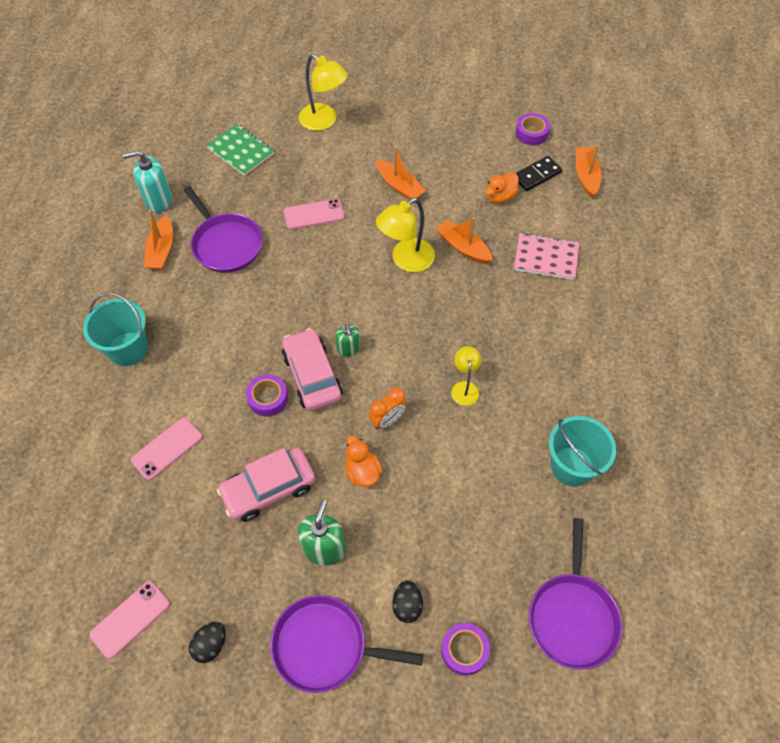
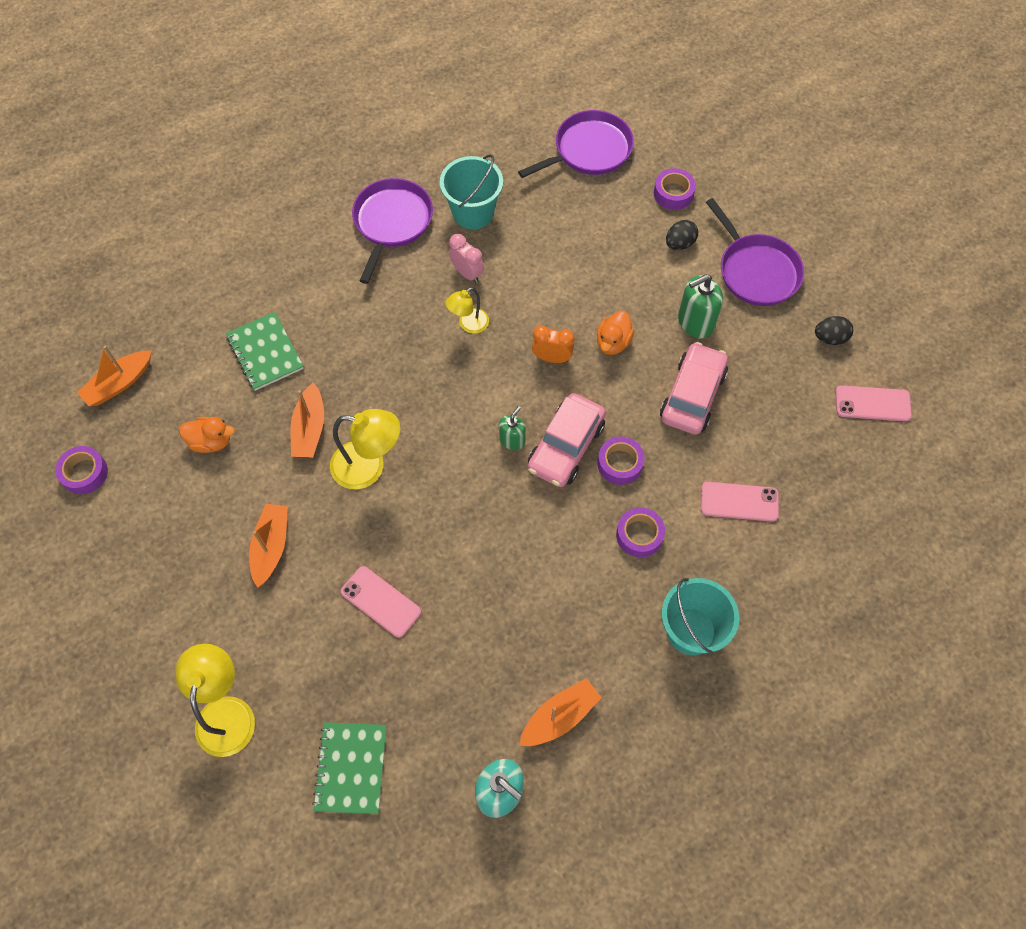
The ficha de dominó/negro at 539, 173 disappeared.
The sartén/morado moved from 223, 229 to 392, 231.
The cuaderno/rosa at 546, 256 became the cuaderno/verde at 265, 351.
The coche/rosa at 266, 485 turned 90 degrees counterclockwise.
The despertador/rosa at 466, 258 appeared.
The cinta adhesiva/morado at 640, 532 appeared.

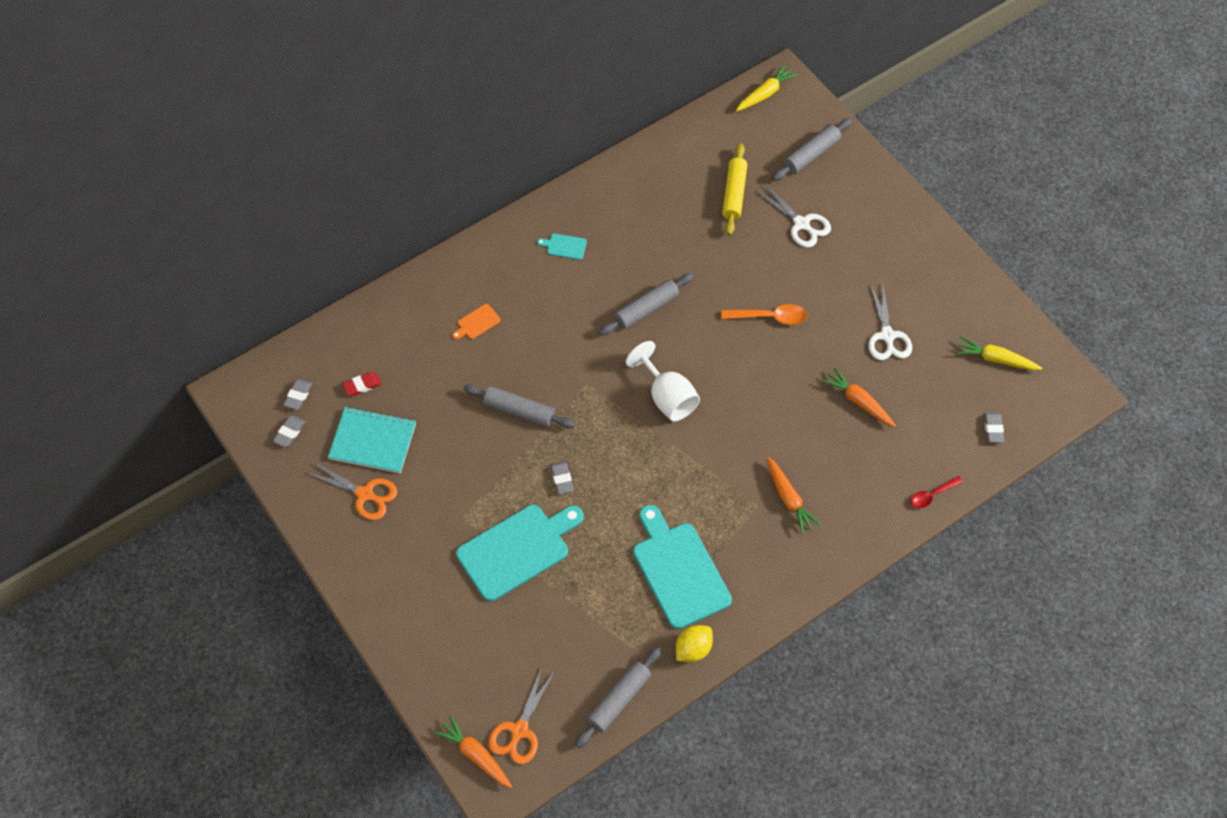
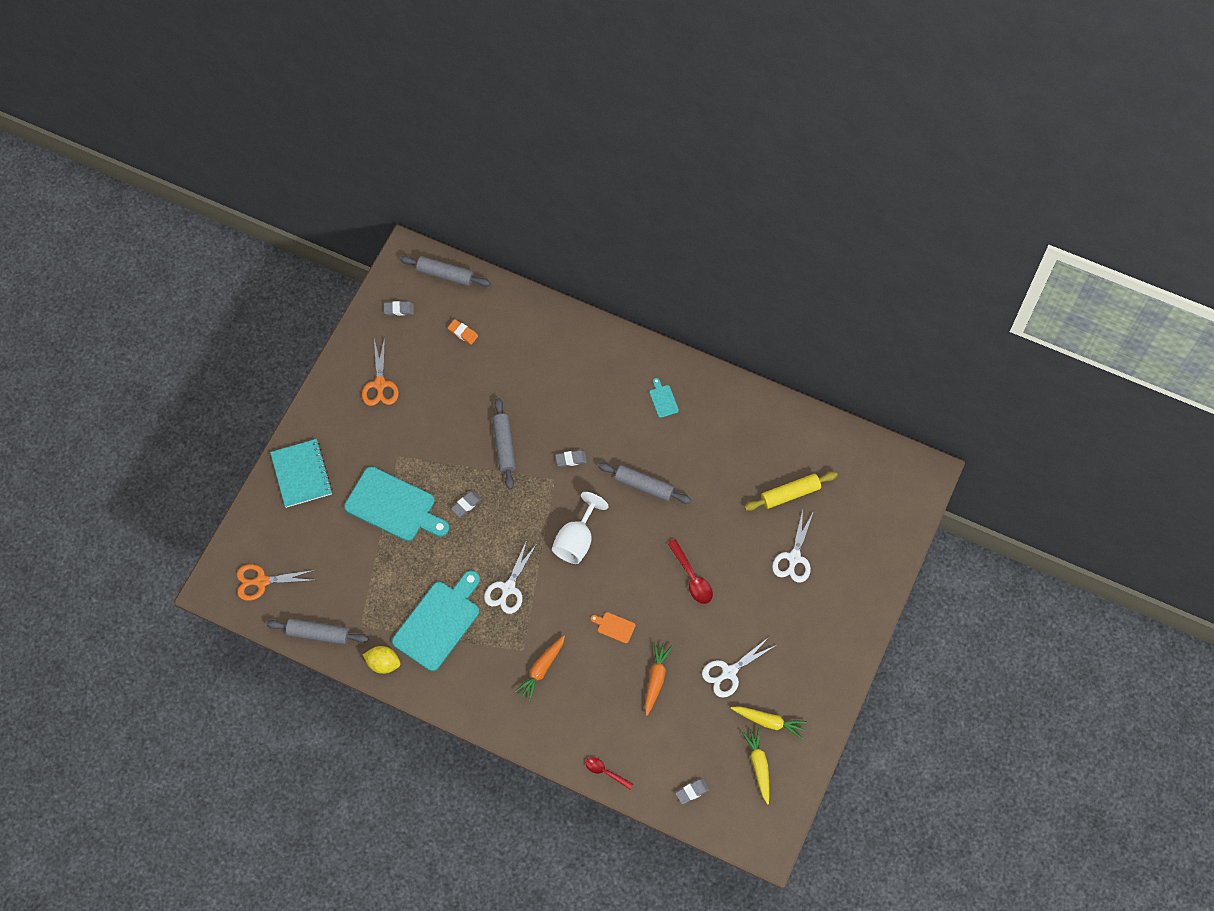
The zanahoria/amarillo moved from 767, 87 to 769, 722.
The rodillo/gris moved from 812, 149 to 445, 271.
The tabla de cortar/naranja moved from 476, 321 to 612, 627.
The cuchara/naranja at 764, 314 became the cuchara/rojo at 690, 571.
The goma de borrar/rojo at 362, 384 became the goma de borrar/naranja at 463, 332.
The goma de borrar/gris moved from 297, 394 to 571, 458.
The cuaderno/turquesa moved from 372, 440 to 301, 473.
The zanahoria/naranja at 473, 751 disappeared.
The tijeras/blanco at 510, 577 appeared.

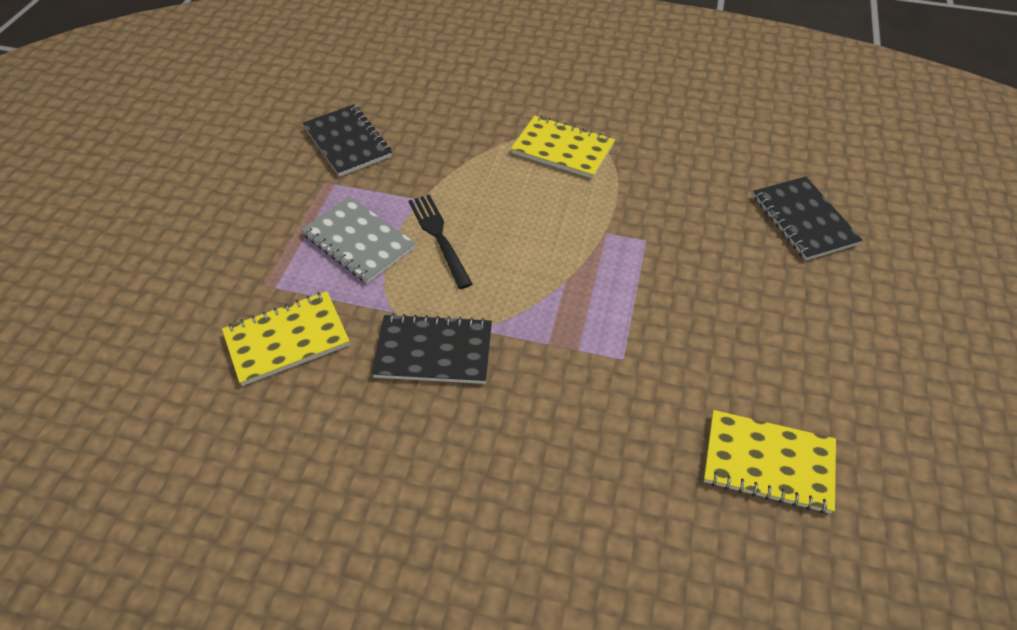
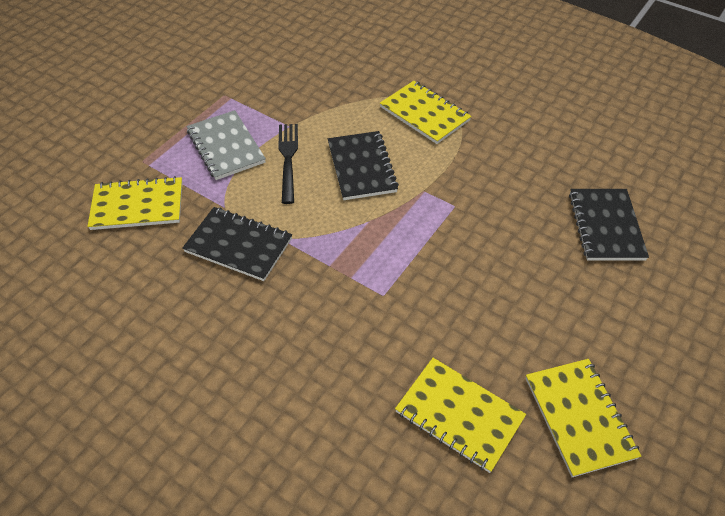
The cuaderno/negro moved from 347, 140 to 363, 165.
The cuaderno/amarillo at 583, 418 appeared.

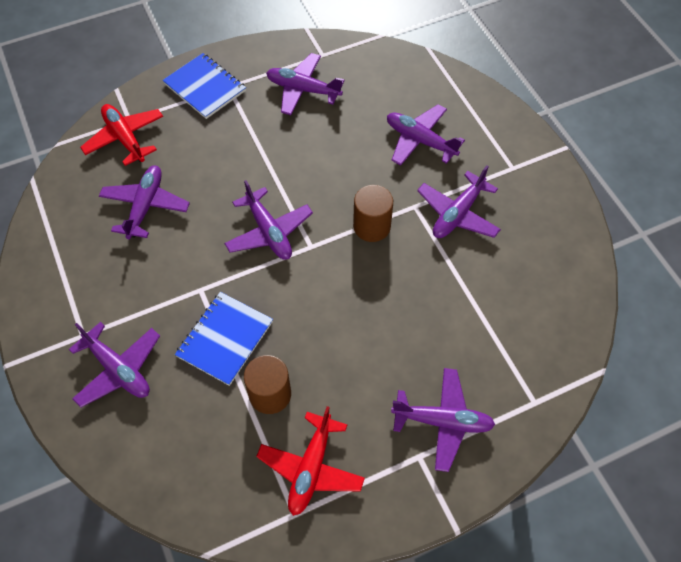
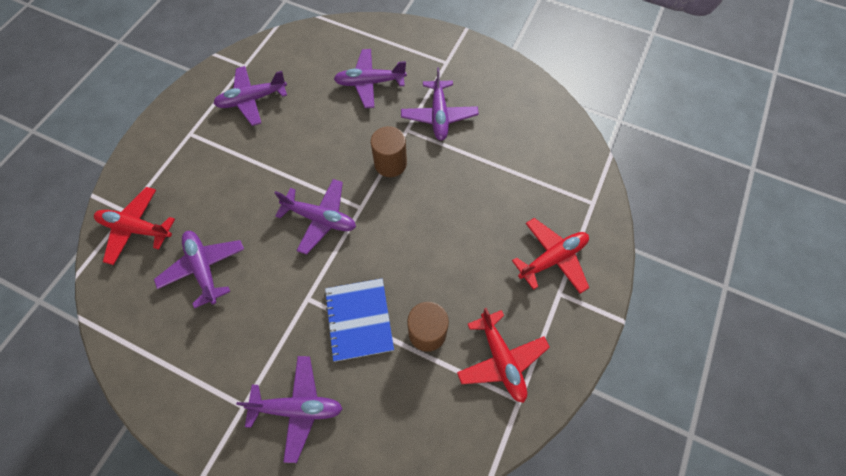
The cuaderno/azul at 204, 86 disappeared.
The avión/morado at 443, 420 became the avión/rojo at 550, 256.

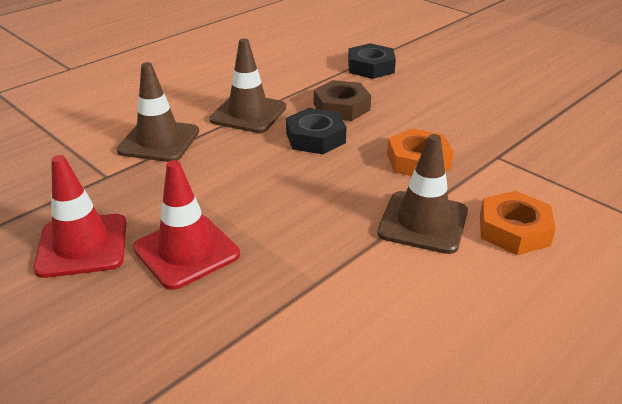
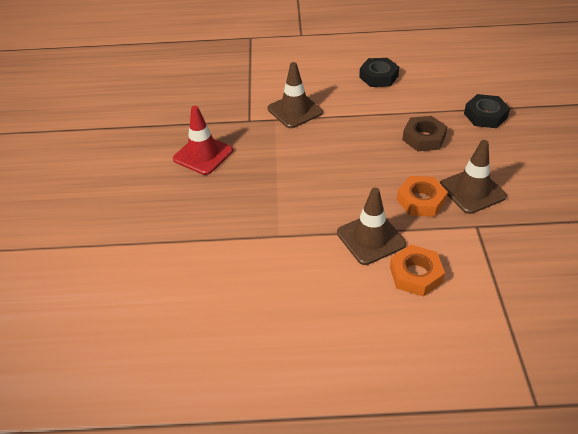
The cono de tráfico/marrón moved from 247, 86 to 473, 177.
The tuerca/negro moved from 316, 131 to 379, 72.
The cono de tráfico/rojo at 186, 225 disappeared.

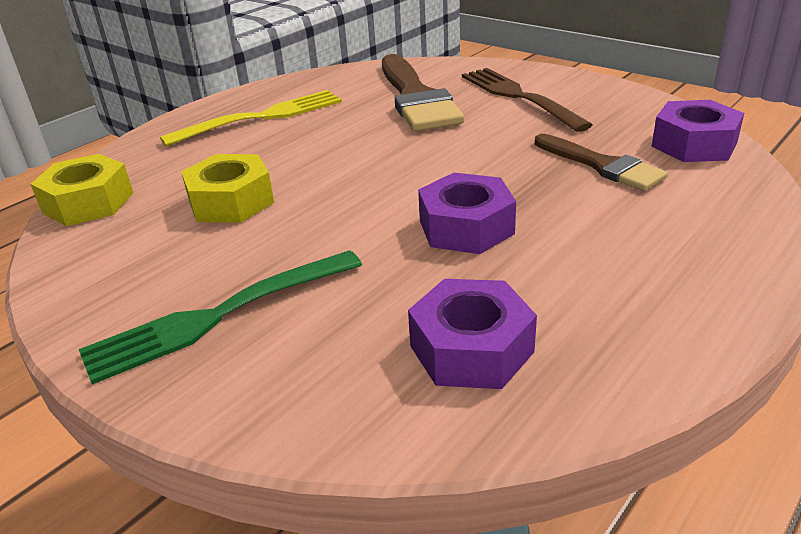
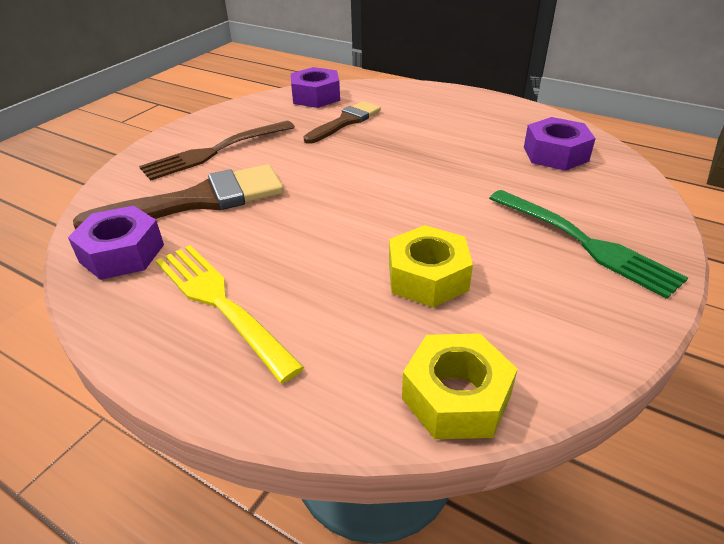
The tuerca/morado moved from 467, 213 to 116, 243.

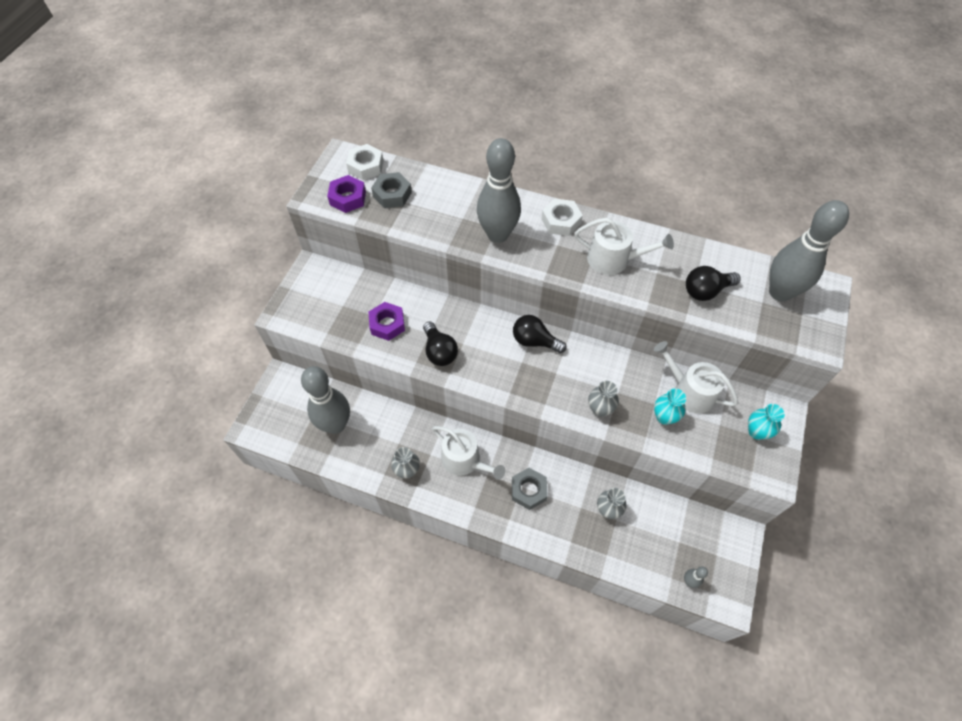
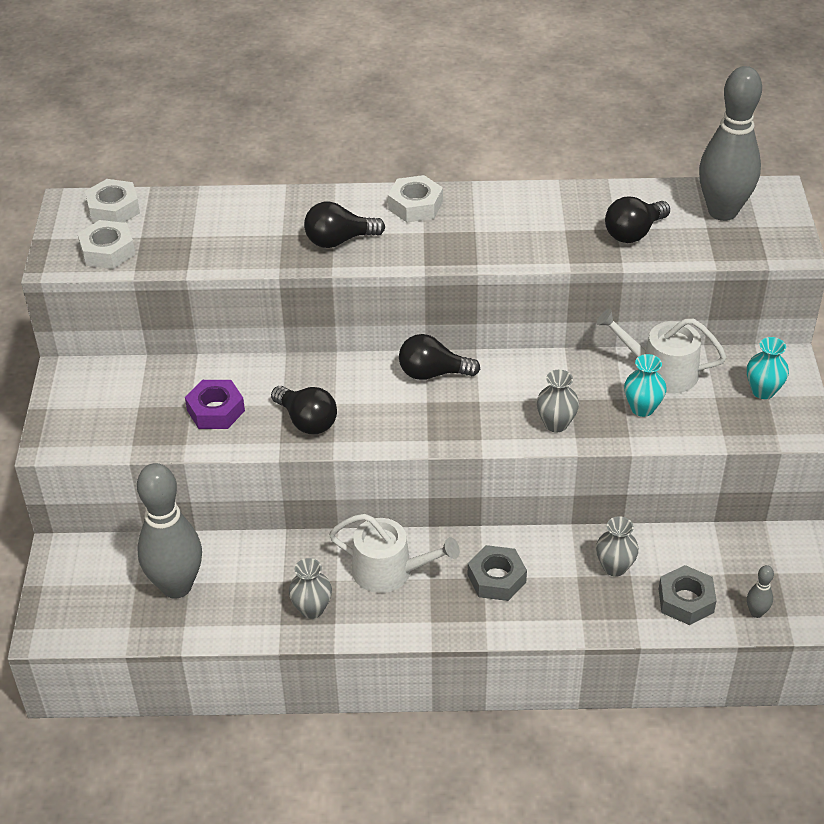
The bolo/gris at 499, 190 was replaced by the bombilla/negro at 344, 225.
The tuerca/gris moved from 391, 190 to 688, 595.
The tuerca/morado at 346, 194 became the tuerca/blanco at 106, 244.
The regadera/blanco at 624, 246 disappeared.

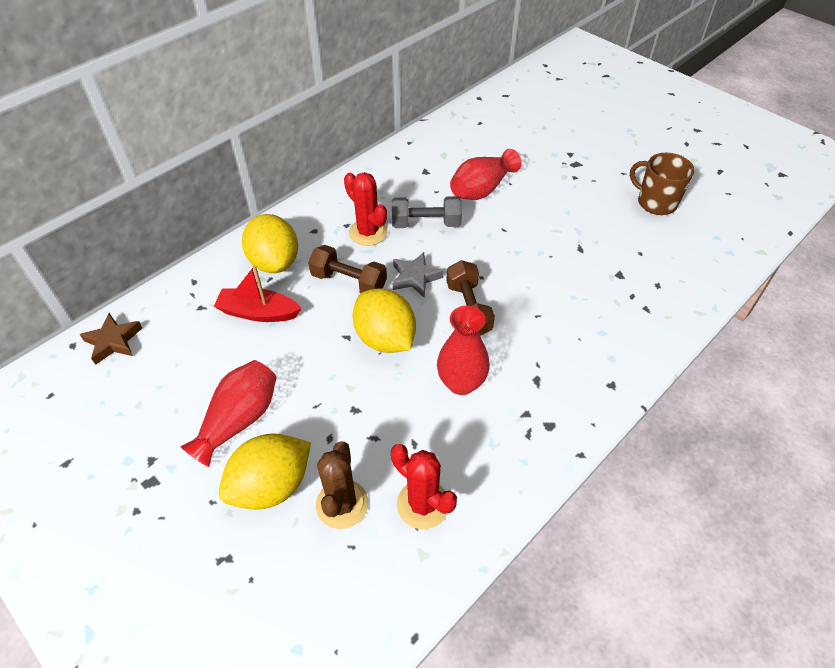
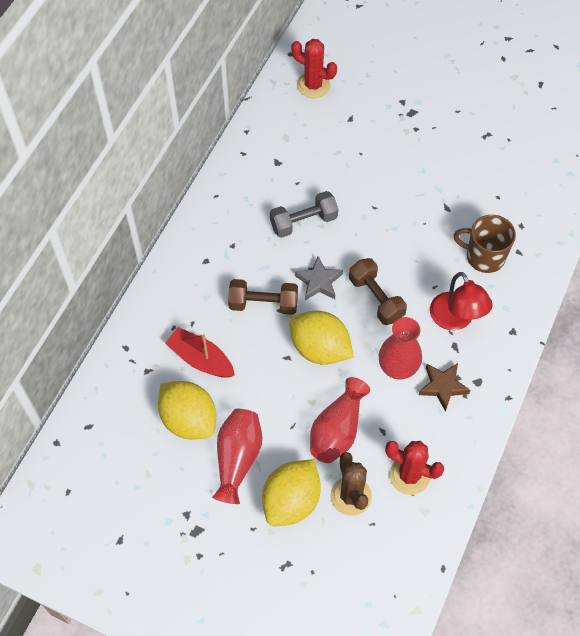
The florero/rojo moved from 485, 174 to 340, 420.
The taza/marrón moved from 662, 184 to 485, 244.
The cactus/rojo moved from 365, 209 to 314, 68.
The limón/amarillo moved from 270, 243 to 187, 410.
The barco/rojo at 257, 293 turned 45 degrees clockwise.
The estrella/marrón moved from 110, 339 to 444, 387.
The lámpara/rojo at 461, 301 appeared.

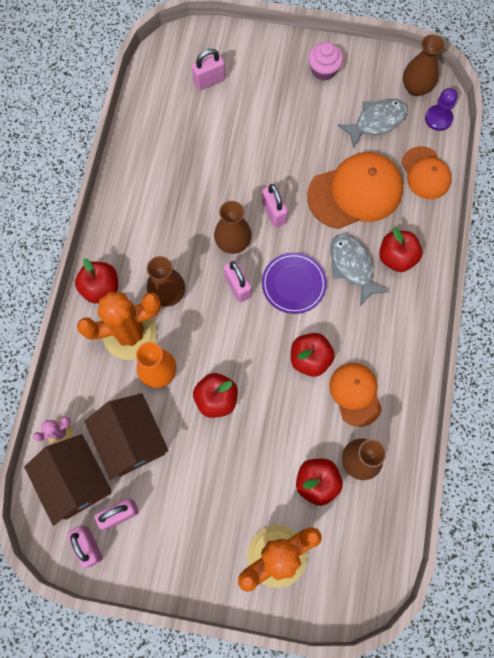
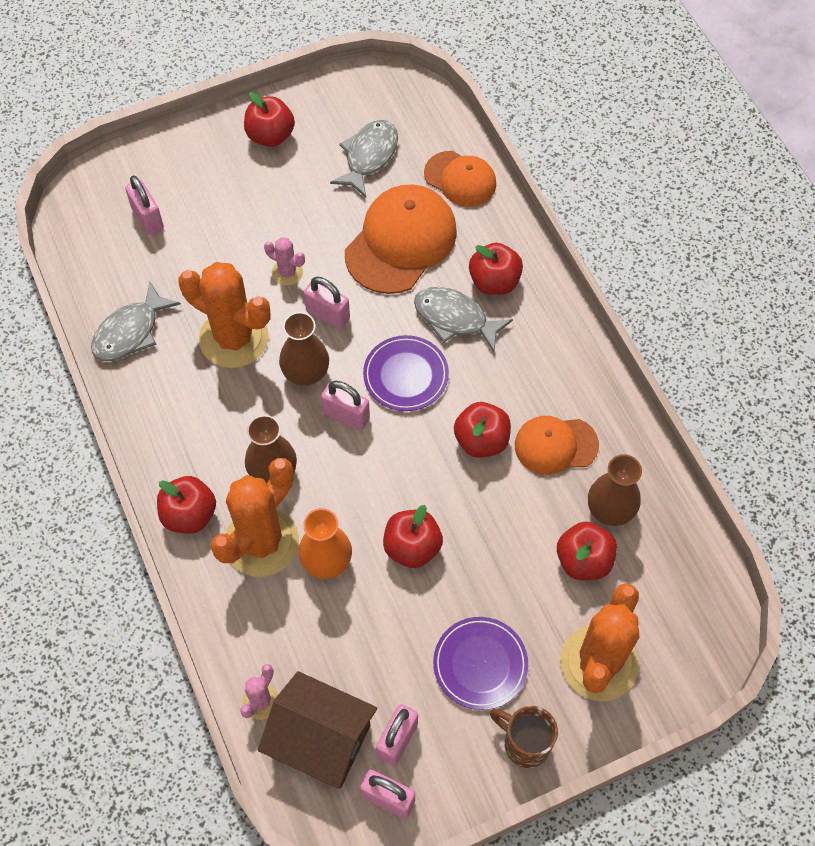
The florero/marrón at 424, 65 disappeared.
The magdalena/rosa at 325, 61 was replaced by the manzana/rojo at 269, 119.
The candado/rosa at 208, 69 turned 60 degrees counterclockwise.
The peón/morado at 441, 109 disappeared.
The gorra/naranja at 355, 395 turned 45 degrees counterclockwise.
The casa/marrón at 126, 436 disappeared.
The cactus/rosa at 284, 261 appeared.
The cactus/naranja at 224, 315 appeared.
The pez/gris at 136, 321 appeared.
The plato/morado at 480, 663 appeared.
The taza/marrón at 524, 737 appeared.

